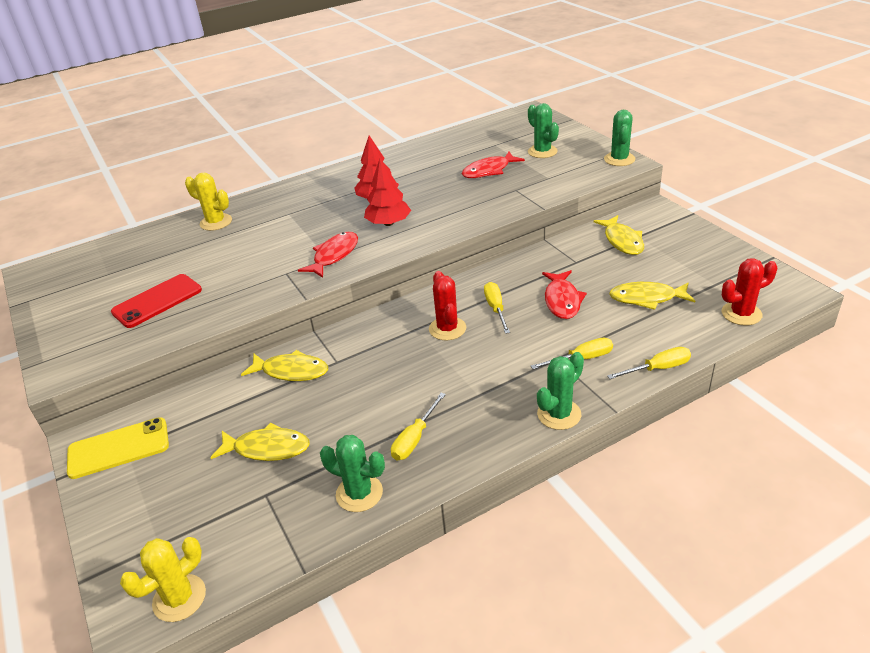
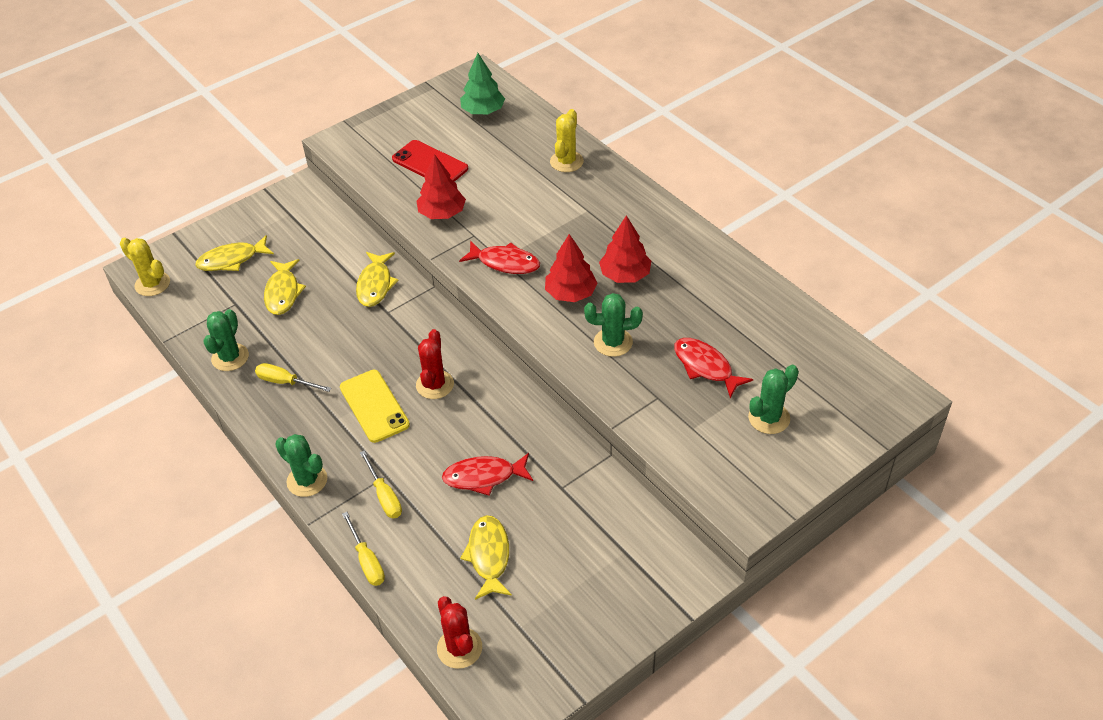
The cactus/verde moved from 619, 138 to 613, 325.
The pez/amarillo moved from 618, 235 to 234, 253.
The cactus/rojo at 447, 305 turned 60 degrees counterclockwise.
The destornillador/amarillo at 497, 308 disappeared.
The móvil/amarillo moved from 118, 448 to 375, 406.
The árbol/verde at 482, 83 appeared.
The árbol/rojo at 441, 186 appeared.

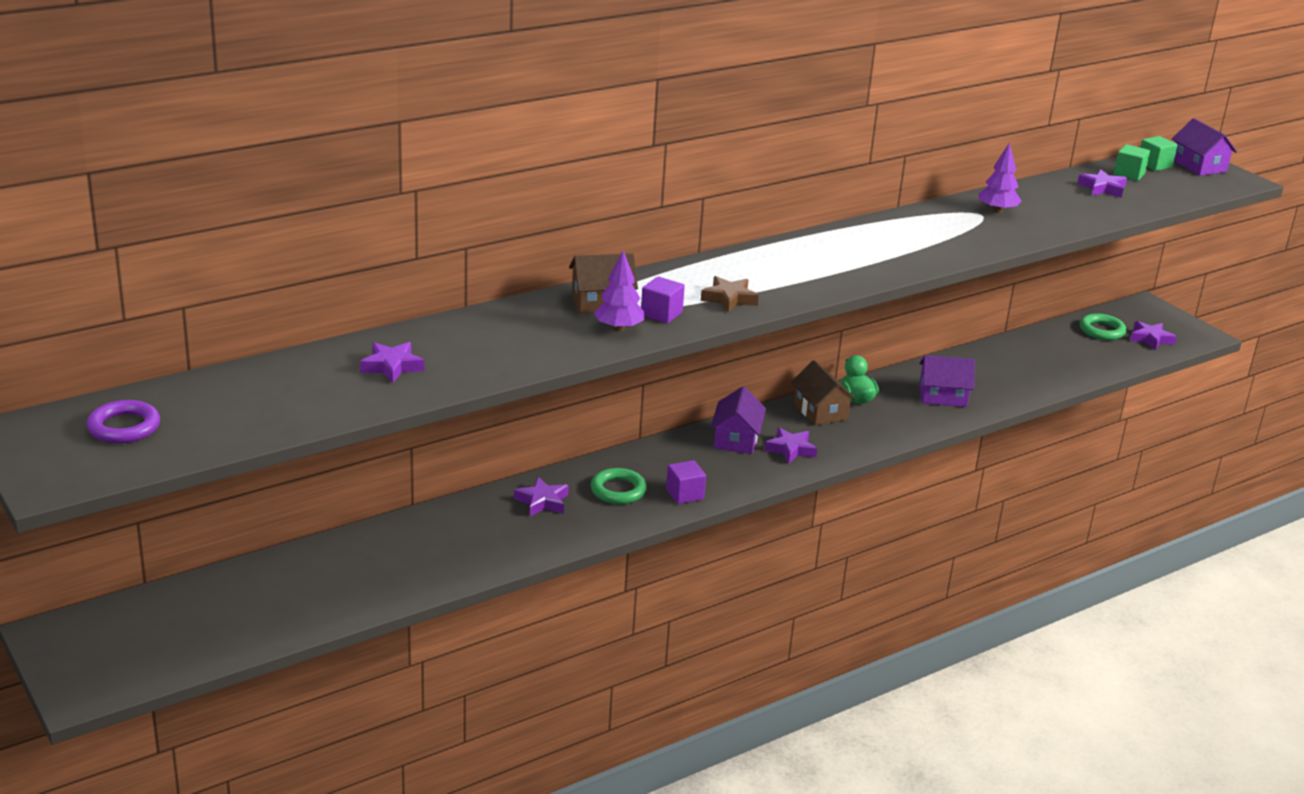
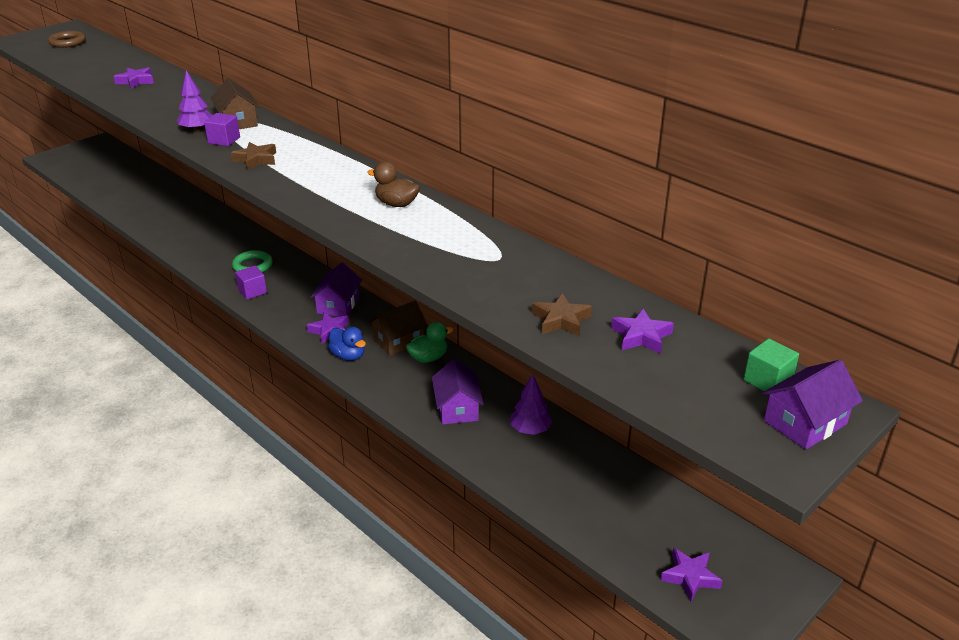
The árbol/morado moved from 999, 178 to 531, 404.
The cubo/verde at 1132, 162 disappeared.
The anillo/verde at 1103, 326 disappeared.
The casa/morado at 738, 420 turned 75 degrees counterclockwise.
The anillo/morado at 123, 421 became the anillo/marrón at 67, 39.
The estrella/morado at 541, 496 disappeared.
The pato/marrón at 393, 184 appeared.
The estrella/marrón at 562, 314 appeared.
The pato/azul at 347, 344 appeared.

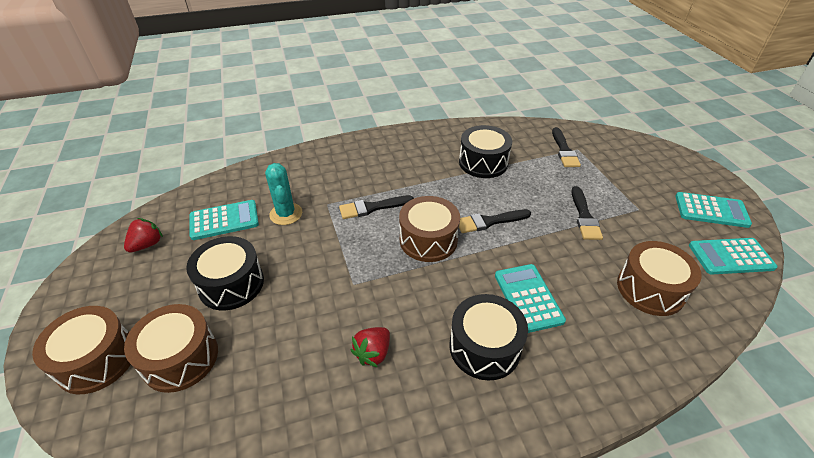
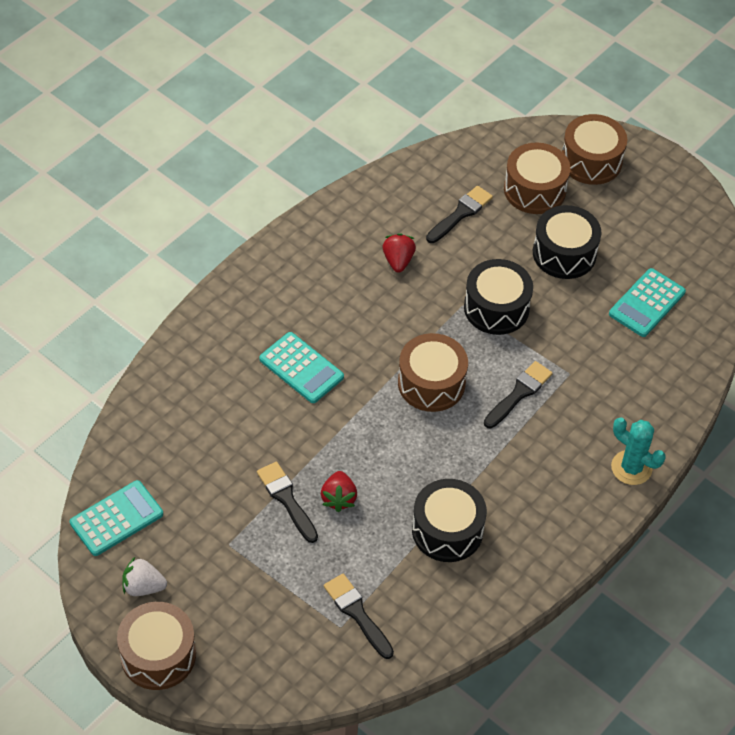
The cactus/turquesa moved from 283, 194 to 638, 451.
The calculadora/turquesa at 713, 210 was replaced by the fresa/blanco at 144, 576.
The pincel/negro moved from 495, 221 to 459, 214.
The fresa/rojo moved from 143, 235 to 339, 491.
The tambor/marrón moved from 659, 278 to 156, 646.
The tambor/negro moved from 488, 337 to 498, 297.

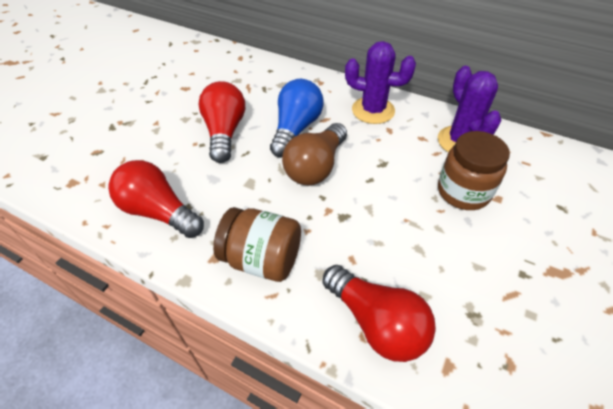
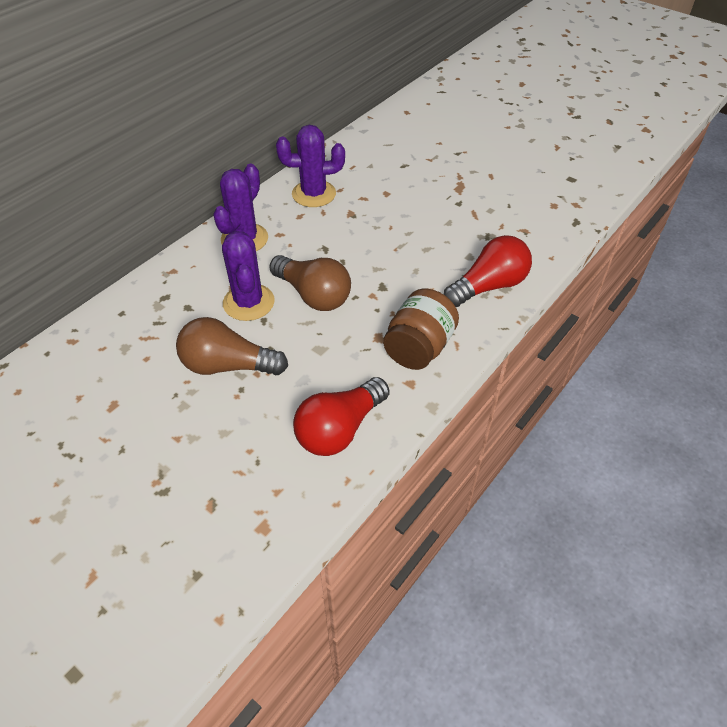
The bombilla/azul at 296, 118 was replaced by the cactus/morado at 248, 276.
The bombilla/rojo at 221, 122 became the bombilla/marrón at 232, 346.
The tarro/marrón at 474, 170 disappeared.

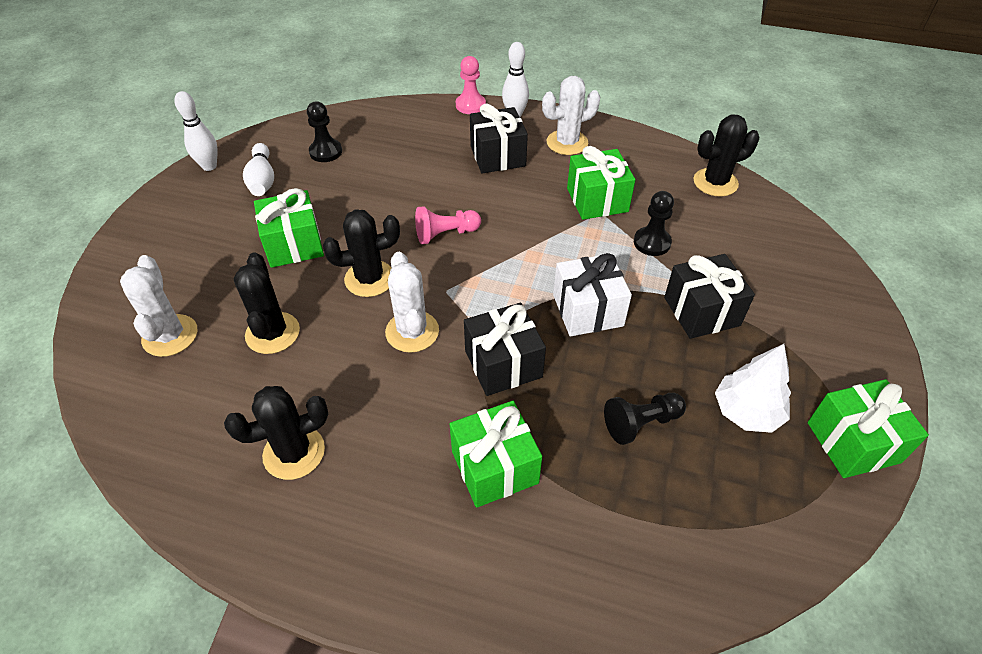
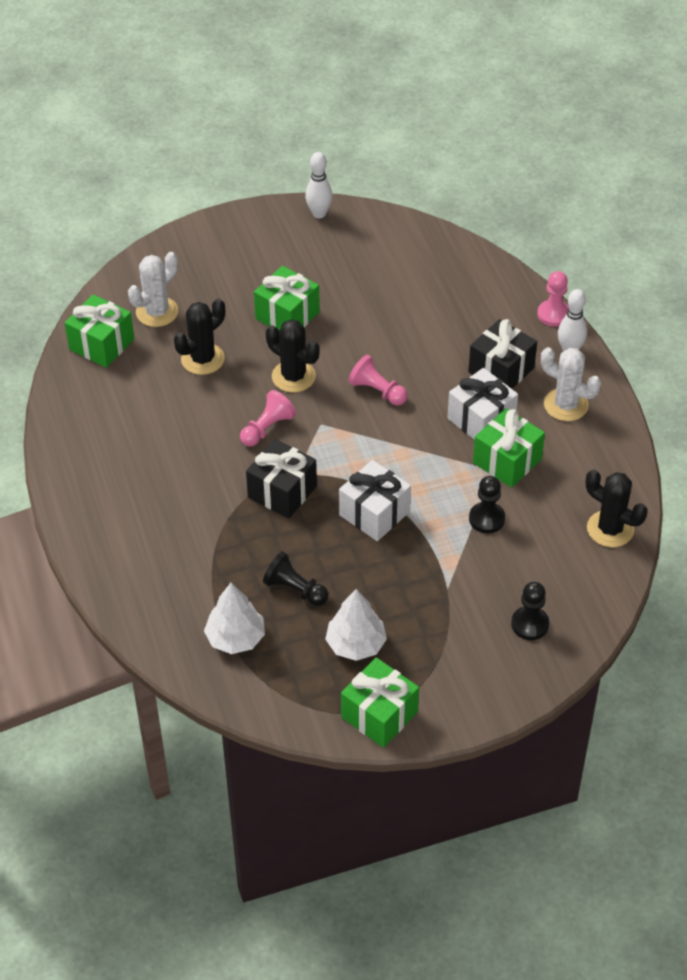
The peón/negro moved from 324, 132 to 530, 611.
The bolo/blanco at 258, 169 disappeared.
The cactus/blanco at 412, 302 was replaced by the peón/rosa at 268, 418.
The regalo/negro at 709, 296 disappeared.
The cactus/negro at 276, 433 disappeared.
The regalo/verde moved from 496, 454 to 99, 331.
The regalo/blanco at 483, 404 appeared.
The árbol/blanco at 234, 618 appeared.

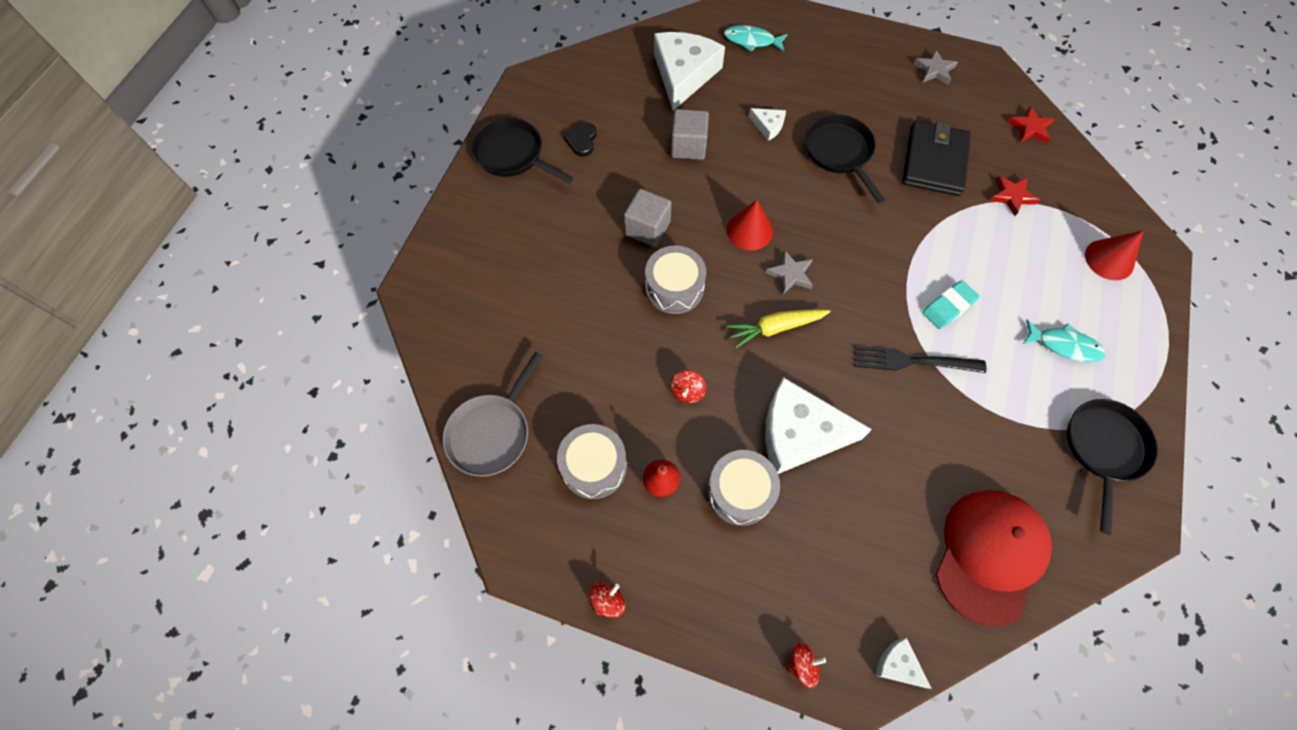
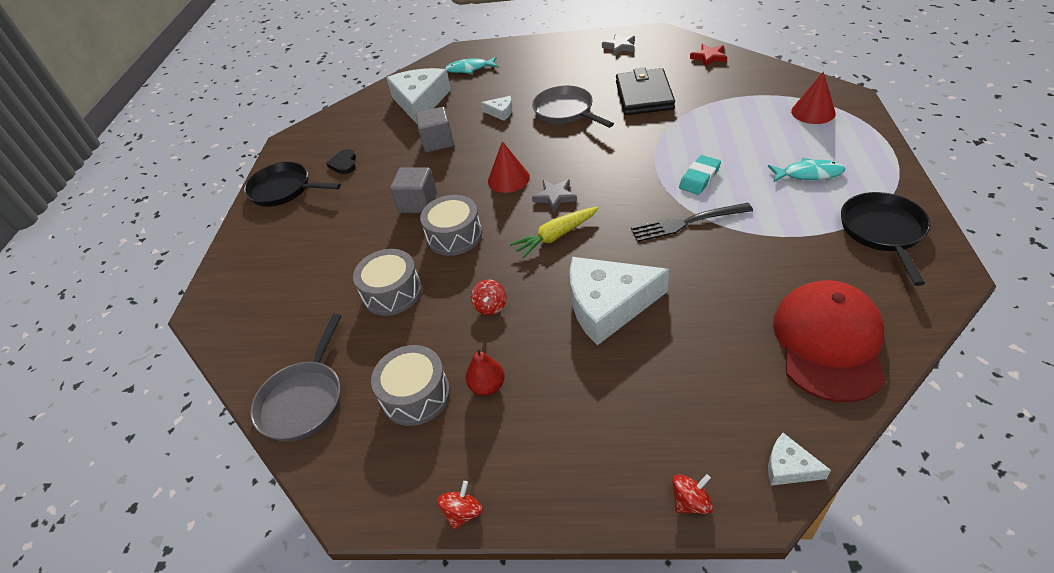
The sartén/negro at 845, 159 became the sartén/gris at 573, 107.
The estrella/rojo at 1015, 195 disappeared.
The tambor/gris moved from 743, 488 to 387, 282.

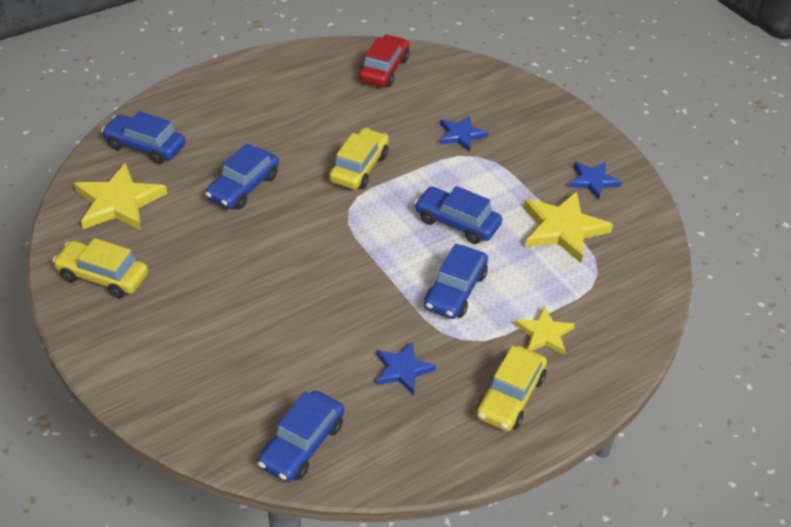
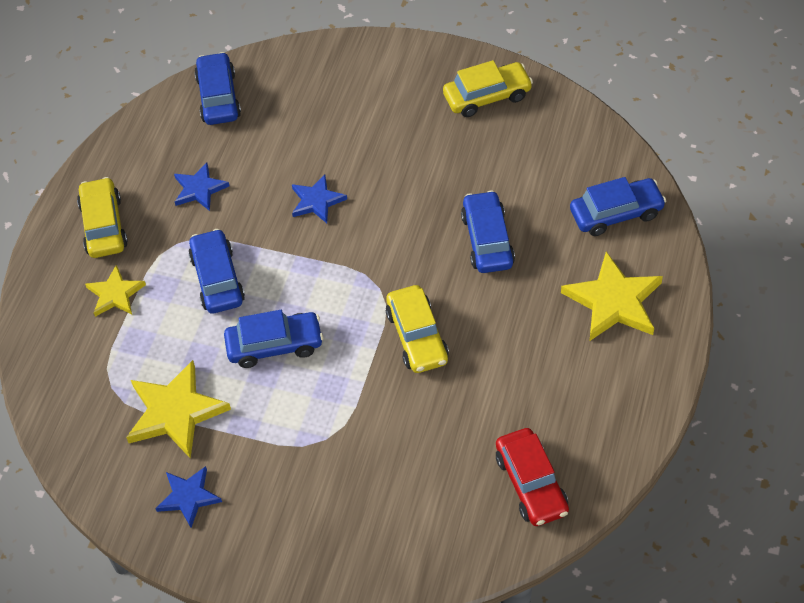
The estrella/azul moved from 464, 133 to 319, 198.
The estrella/amarillo moved from 120, 197 to 612, 296.

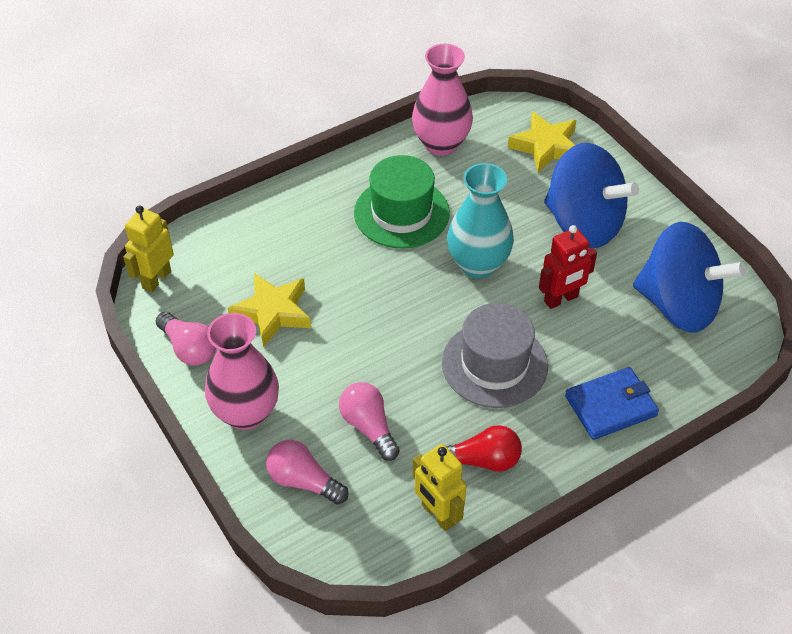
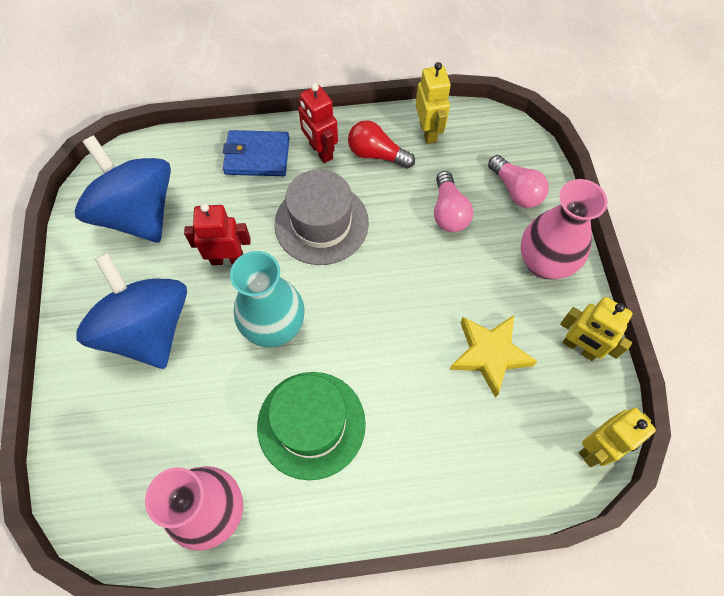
The estrella/amarillo at 542, 142 disappeared.
The bombilla/rosa at 186, 339 was replaced by the robot/amarillo at 596, 329.
The robot/rojo at 318, 123 appeared.

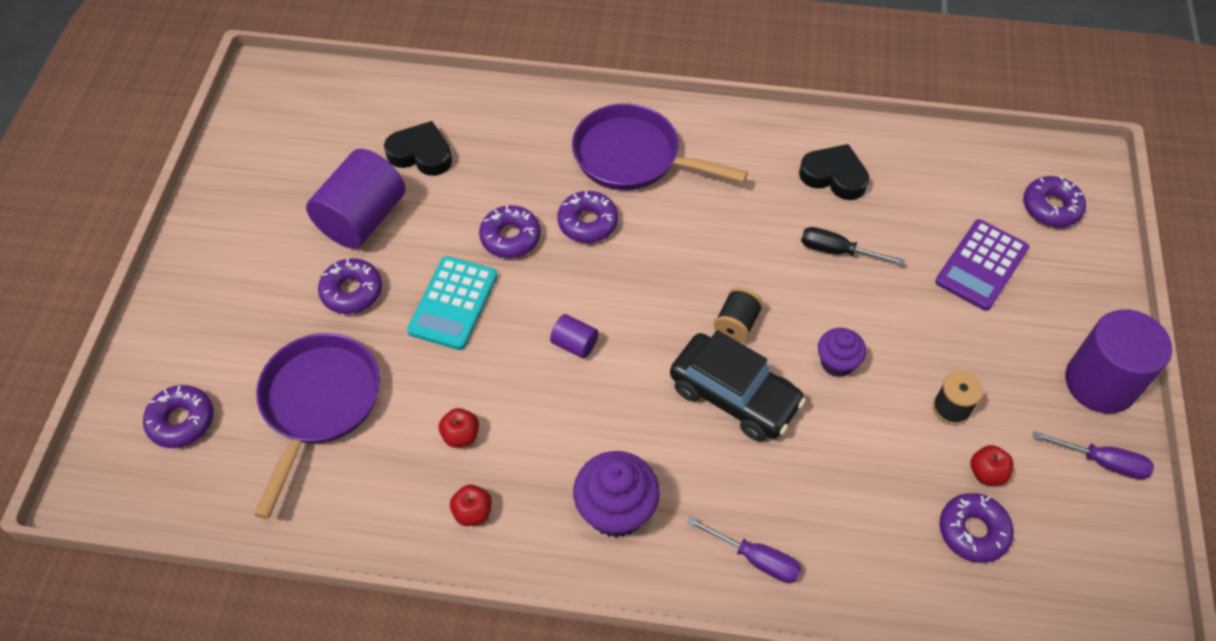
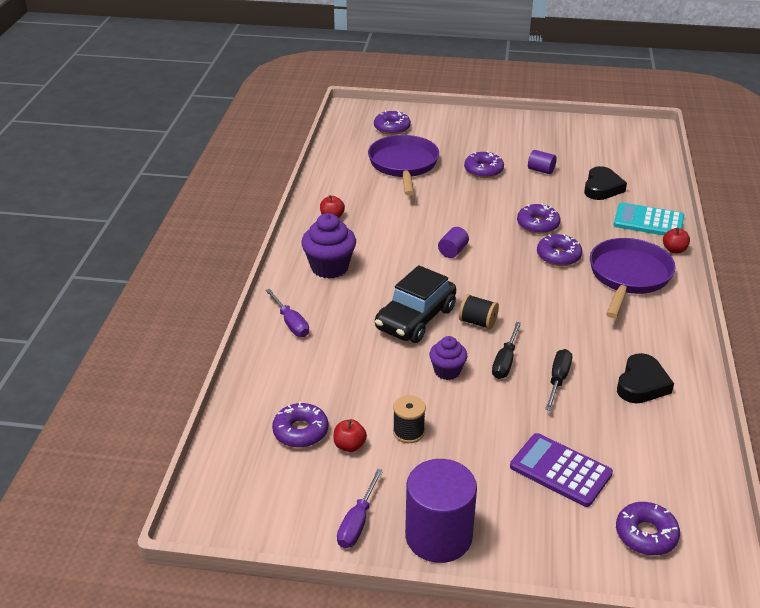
The cilindro/morado at 356, 199 changed to 0.46 times the size.
The calculadora/turquesa moved from 452, 303 to 649, 218.
The sartén/morado at 317, 426 turned 105 degrees counterclockwise.
The manzana/rojo moved from 459, 428 to 676, 240.
The destornillador/morado at 744, 550 turned 60 degrees counterclockwise.
The destornillador/negro at 506, 350 appeared.

